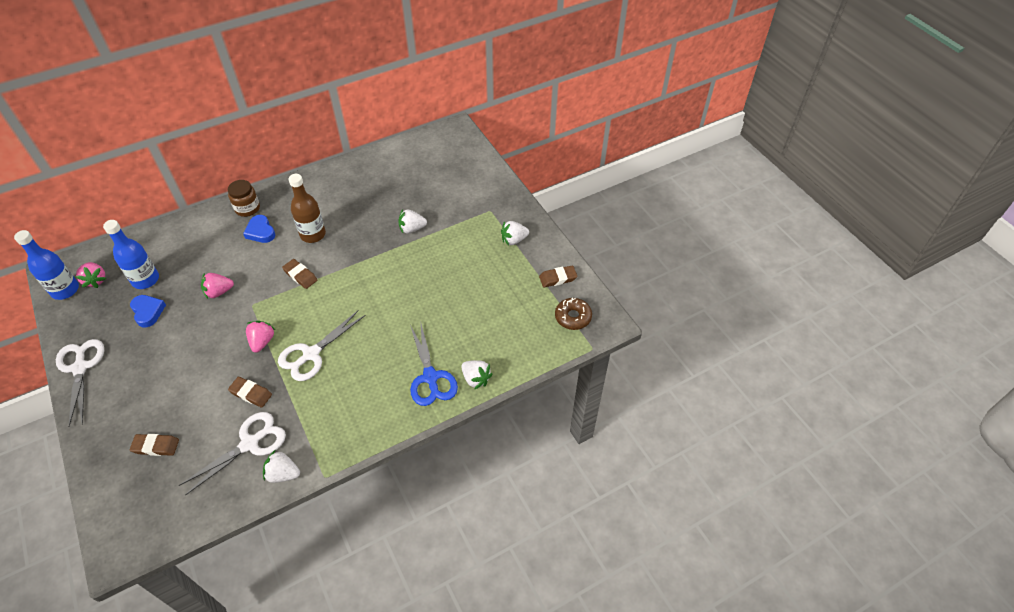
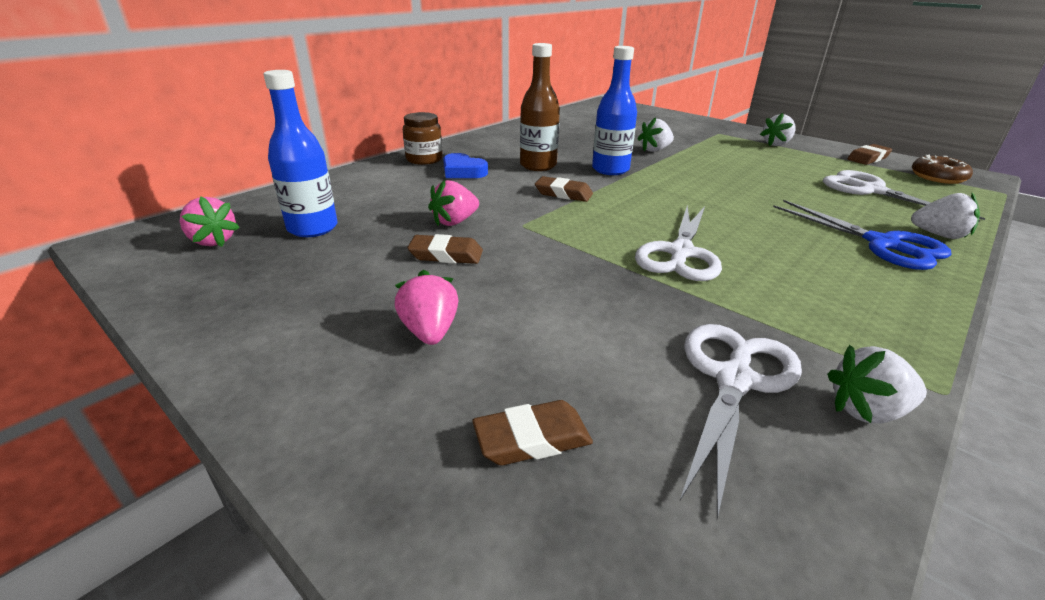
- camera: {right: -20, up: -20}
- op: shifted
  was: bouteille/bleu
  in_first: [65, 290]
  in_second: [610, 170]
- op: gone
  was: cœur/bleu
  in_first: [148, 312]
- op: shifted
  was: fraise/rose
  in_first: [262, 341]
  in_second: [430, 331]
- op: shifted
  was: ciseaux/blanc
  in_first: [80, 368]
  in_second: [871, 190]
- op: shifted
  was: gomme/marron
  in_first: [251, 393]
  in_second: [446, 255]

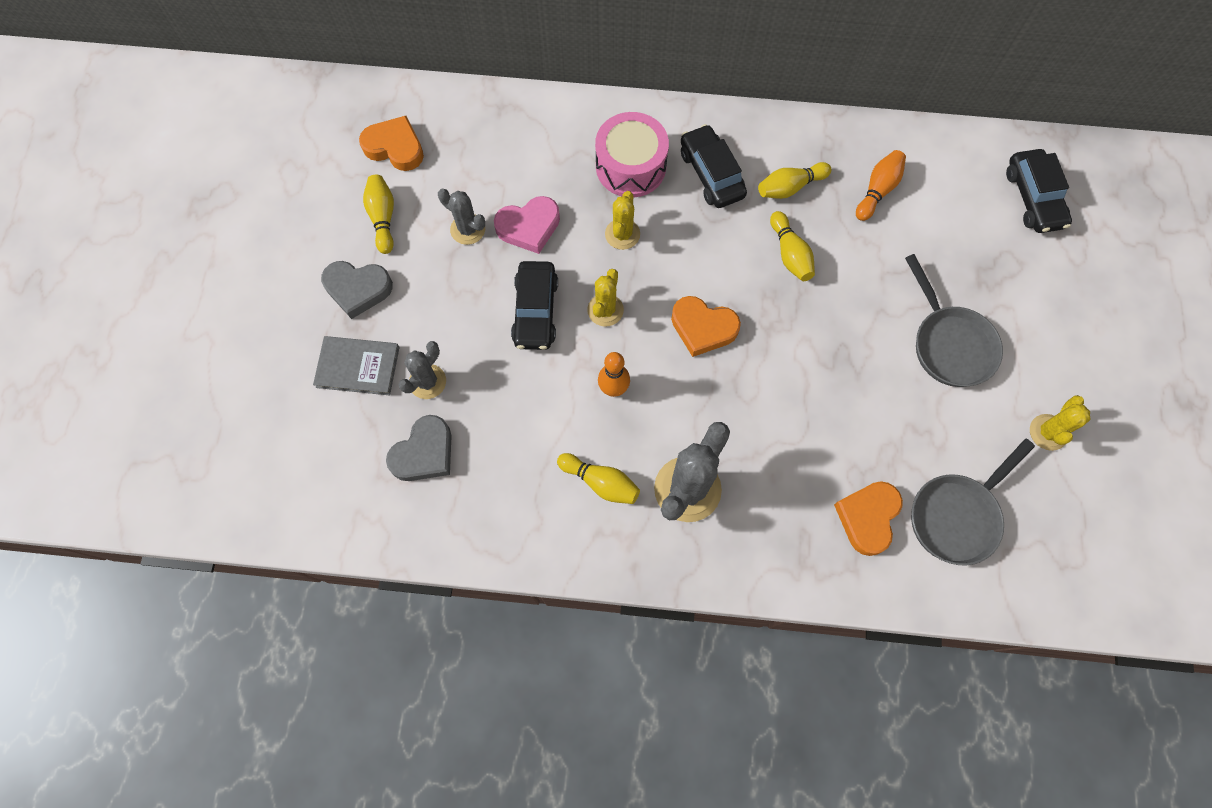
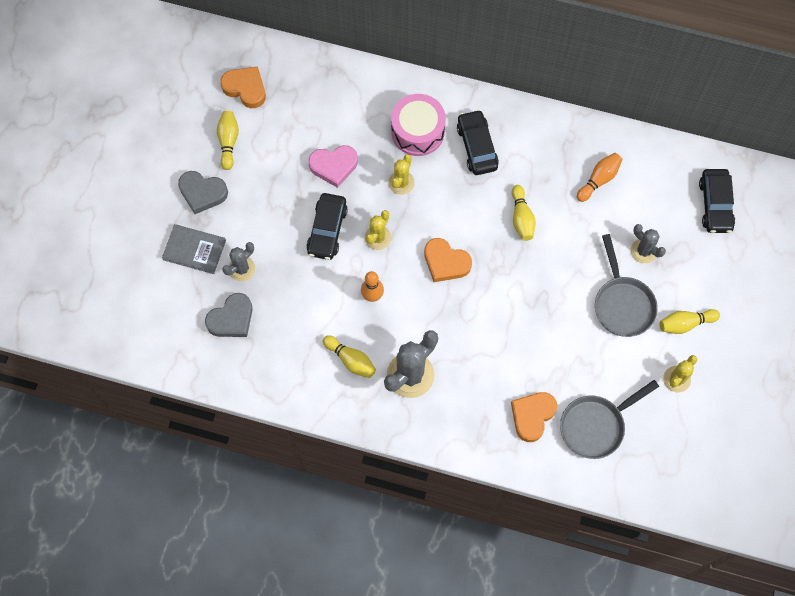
- camera: {right: 10, up: 0}
- op: shifted
  was: quille/jaune
  in_first: [790, 187]
  in_second: [685, 323]
- op: shifted
  was: cactus/gris
  in_first: [468, 229]
  in_second: [643, 251]

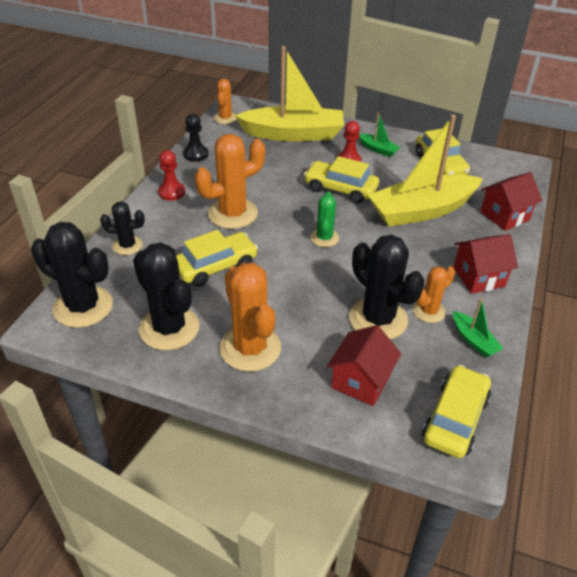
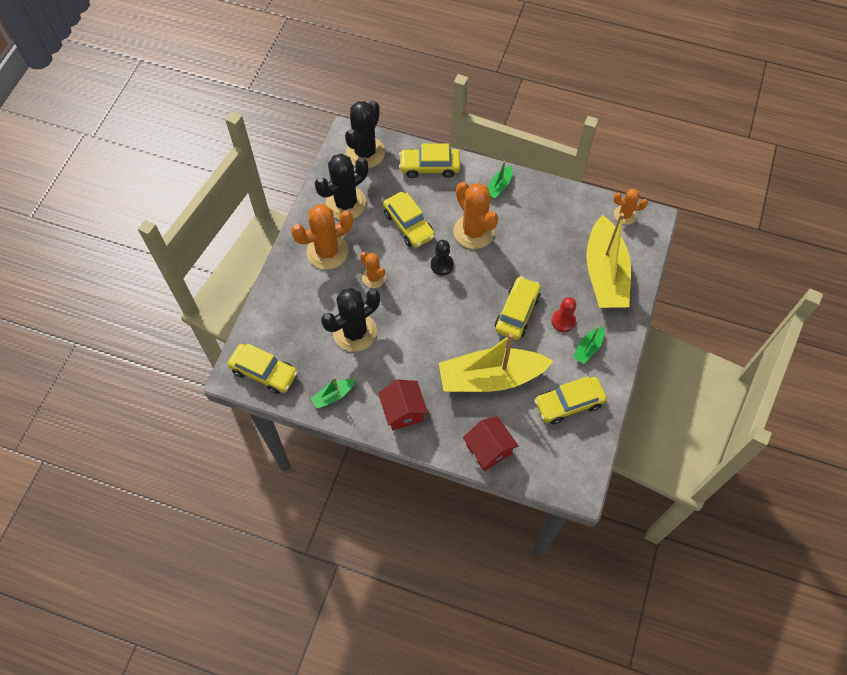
- camera: {right: 90, up: 20}
- op: shifted
  was: pion/noir
  in_first: [196, 154]
  in_second: [442, 265]
- op: rotated
  was: bateau/jaune
  in_first: [422, 211]
  in_second: [490, 378]
  clockwise: -75
- op: swapped
  was: pion/rouge
  now: bateau/vert
  in_first: [171, 192]
  in_second: [499, 186]
- op: gone
  was: cactus/vert
  in_first: [324, 238]
- op: swapped
  was: cactus/noir
  now: voiture/jaune
  in_first: [127, 245]
  in_second: [429, 167]
- op: shifted
  was: cactus/orange
  in_first: [429, 311]
  in_second: [374, 278]
- op: gone
  was: maison/rouge
  in_first: [361, 381]

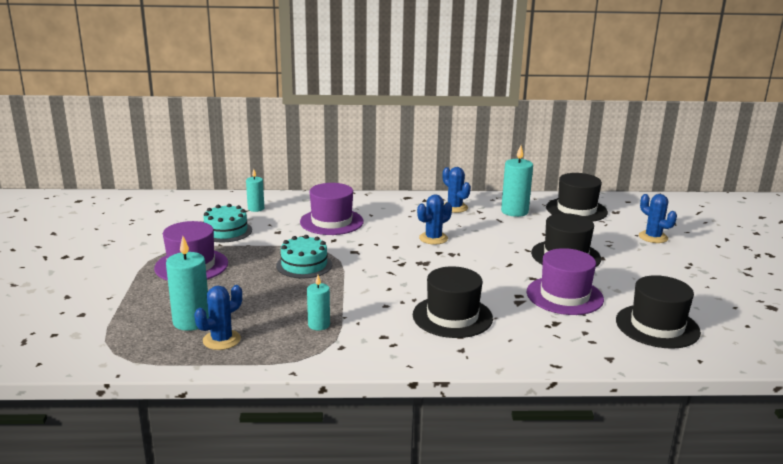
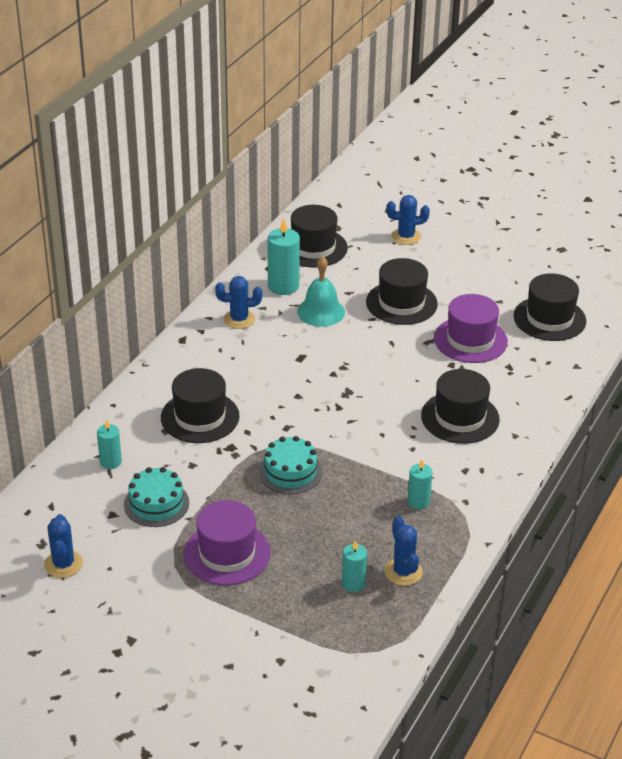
- camera: {right: -60, up: 15}
- op: repainted
  was: chapeau/violet
  now: chapeau/noir
  in_first: [331, 222]
  in_second: [200, 417]
- op: shifted
  was: cactus/bleu
  in_first: [433, 238]
  in_second: [63, 564]
- op: scaled
  was: bougie/turquoise
  in_first: [191, 321]
  in_second: [353, 583]
  ratio: 0.6
- op: new
  now: cloche/turquoise
  in_second: [321, 311]

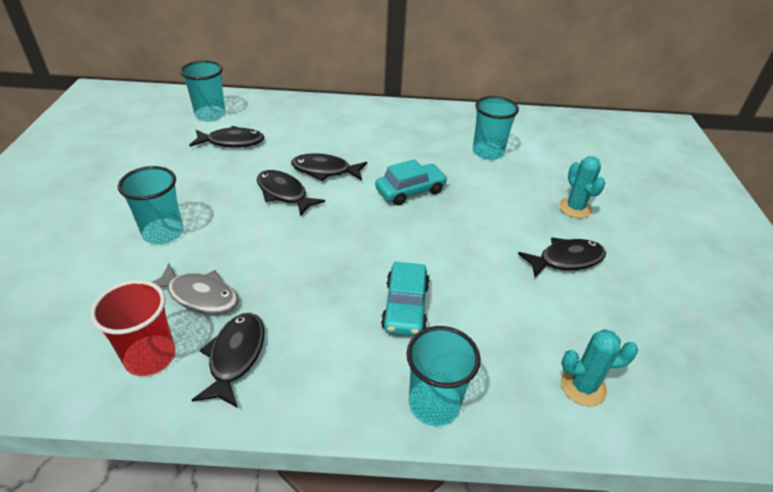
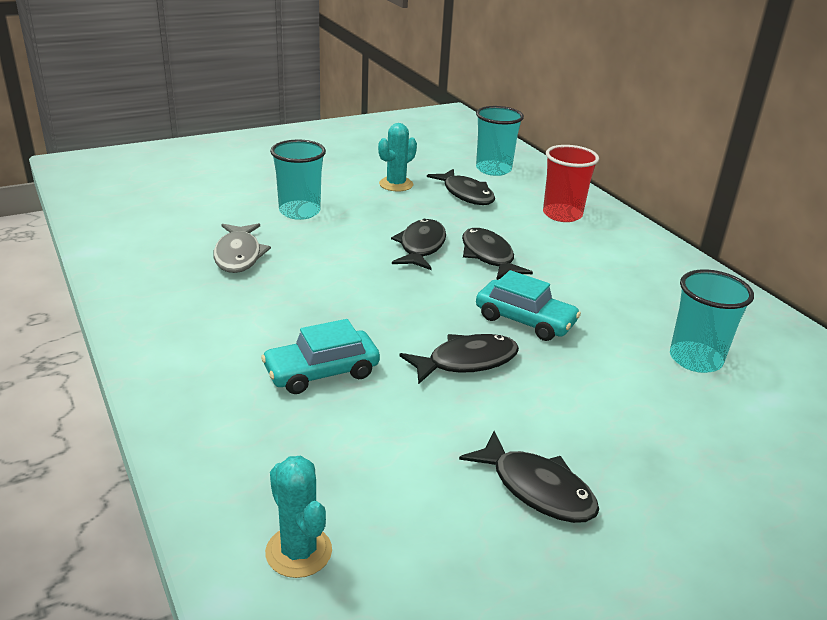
- camera: {right: 60, up: -10}
- op: shifted
  was: cactus/turquoise
  in_first: [575, 208]
  in_second: [396, 184]
- op: shifted
  was: gobelet/rouge
  in_first: [150, 357]
  in_second: [562, 214]
- op: shifted
  was: poisson/noir
  in_first: [235, 356]
  in_second: [466, 361]
- op: gone
  was: gobelet/turquoise
  in_first: [434, 404]

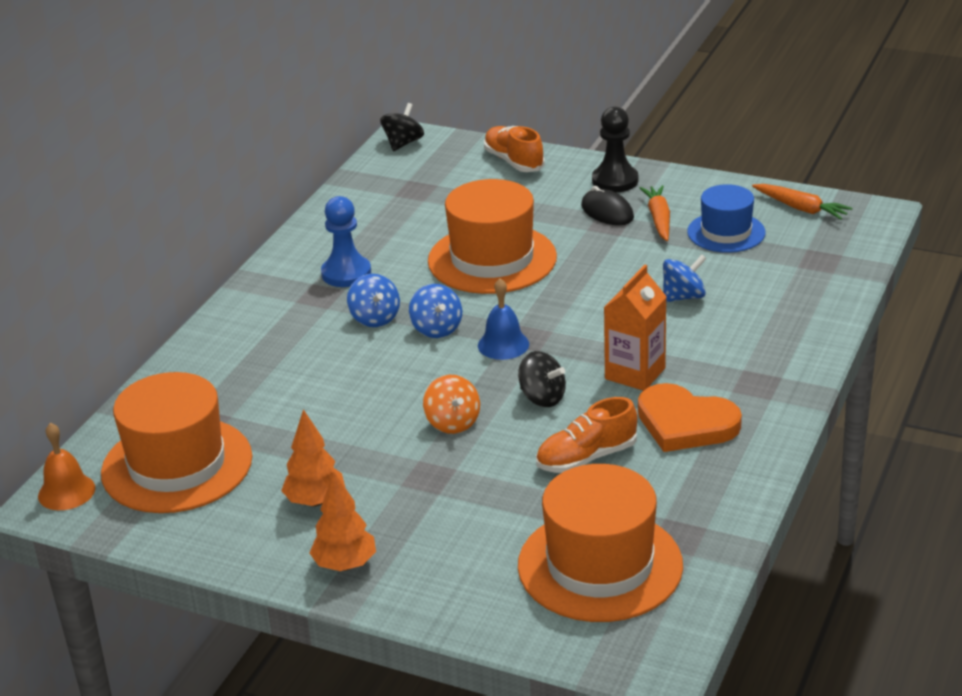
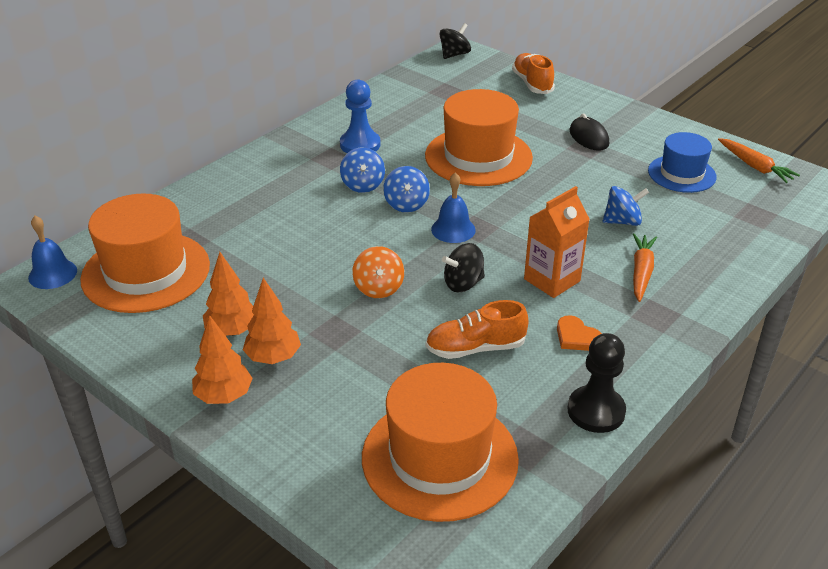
- camera: {right: 15, up: 5}
- op: shifted
  was: pion/noir
  in_first: [615, 181]
  in_second: [596, 411]
- op: shifted
  was: carotte/orange
  in_first: [659, 219]
  in_second: [641, 272]
- op: rotated
  was: toupie/noir
  in_first: [542, 398]
  in_second: [463, 283]
  clockwise: 105
- op: scaled
  was: cœur/orange
  in_first: [685, 423]
  in_second: [576, 337]
  ratio: 0.51
- op: repainted
  was: cloche/orange
  now: cloche/bleu
  in_first: [66, 492]
  in_second: [52, 274]
- op: new
  now: arbre/orange
  in_second: [273, 357]

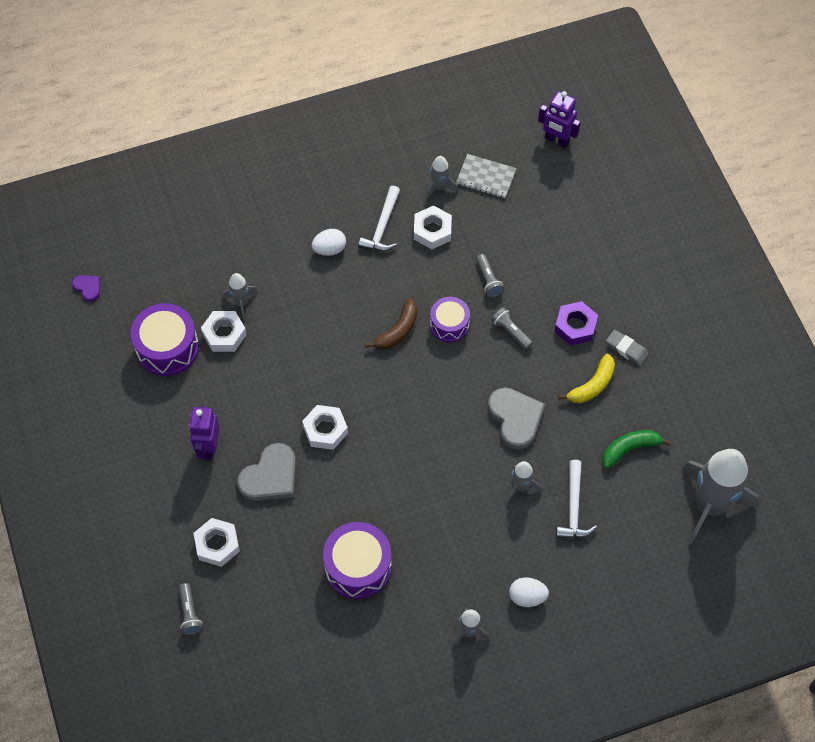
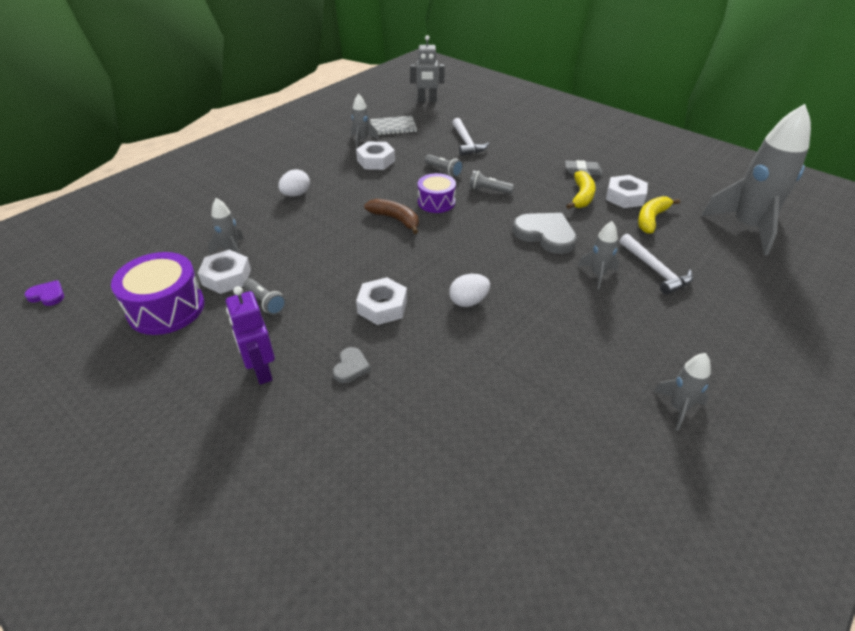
- camera: {right: -30, up: -20}
- op: repainted
  was: robot/violet
  now: robot/gris
  in_first: [556, 140]
  in_second: [427, 100]
- op: shifted
  was: marteau/blanc
  in_first: [382, 226]
  in_second: [466, 142]
- op: rotated
  was: banane/marron
  in_first: [397, 330]
  in_second: [395, 219]
  clockwise: -60
- op: gone
  was: écrou/violet
  in_first: [575, 326]
- op: repainted
  was: banane/vert
  now: banane/jaune
  in_first: [630, 449]
  in_second: [651, 219]
- op: scaled
  was: cœur/gris
  in_first: [270, 476]
  in_second: [351, 367]
  ratio: 0.51
- op: shifted
  was: écrou/blanc
  in_first: [217, 544]
  in_second: [625, 197]
- op: gone
  was: tambour/violet
  in_first: [358, 567]
- op: shifted
  was: œuf/blanc
  in_first: [527, 597]
  in_second: [468, 301]
- op: shifted
  was: lampe de poche/gris
  in_first: [189, 613]
  in_second: [265, 302]

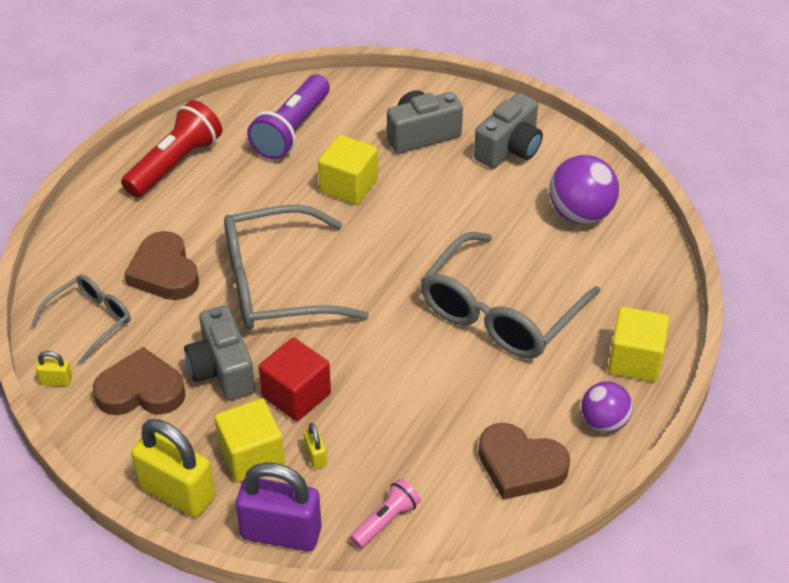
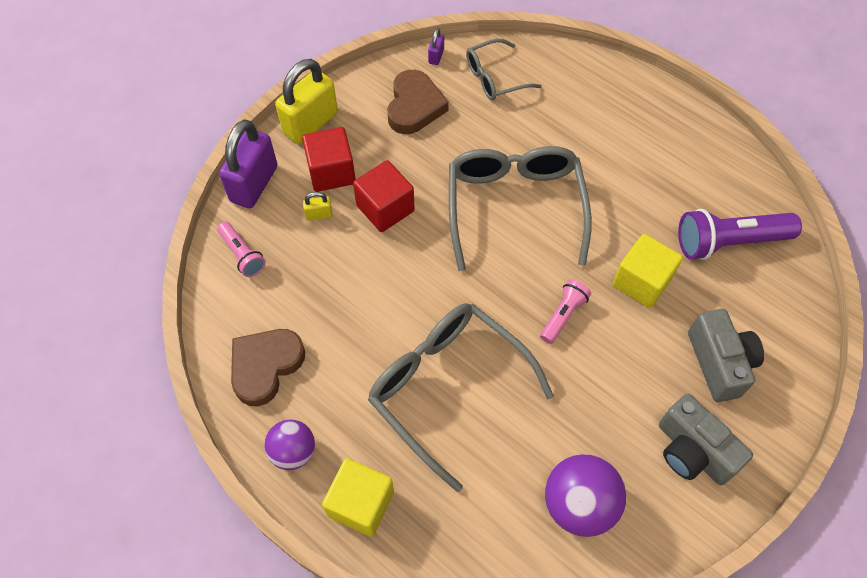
- camera: {right: 100, up: 15}
- op: rotated
  was: lampe de poche/violet
  in_first: [291, 130]
  in_second: [728, 242]
  clockwise: -45
- op: gone
  was: lampe de poche/rouge
  in_first: [175, 164]
- op: gone
  was: cœur/marron
  in_first: [164, 272]
- op: rotated
  was: lunettes/gris
  in_first: [90, 320]
  in_second: [494, 78]
  clockwise: 105
- op: gone
  was: appareil photo/gris
  in_first: [222, 370]
- op: repainted
  was: cadenas/jaune
  now: cadenas/violet
  in_first: [56, 381]
  in_second: [436, 56]
- op: repainted
  was: cube/jaune
  now: cube/rouge
  in_first: [251, 456]
  in_second: [331, 172]
- op: new
  now: lampe de poche/rose
  in_second: [563, 315]

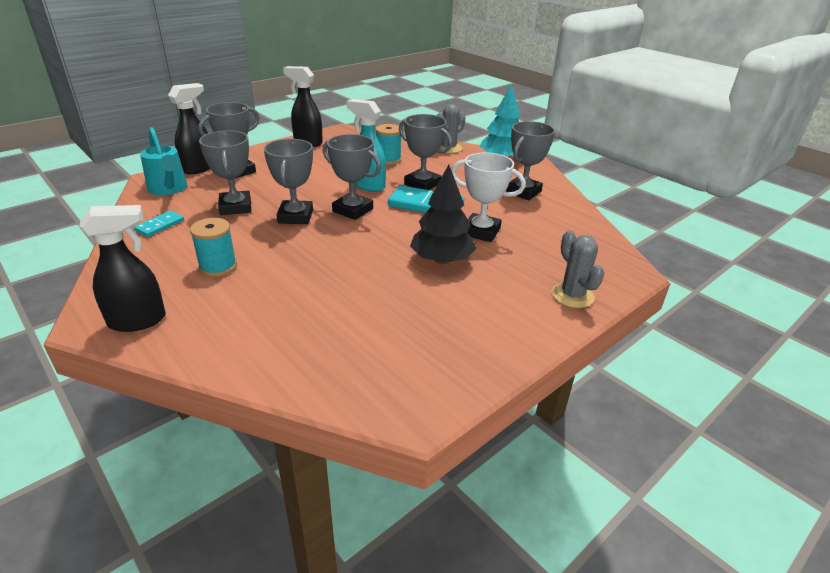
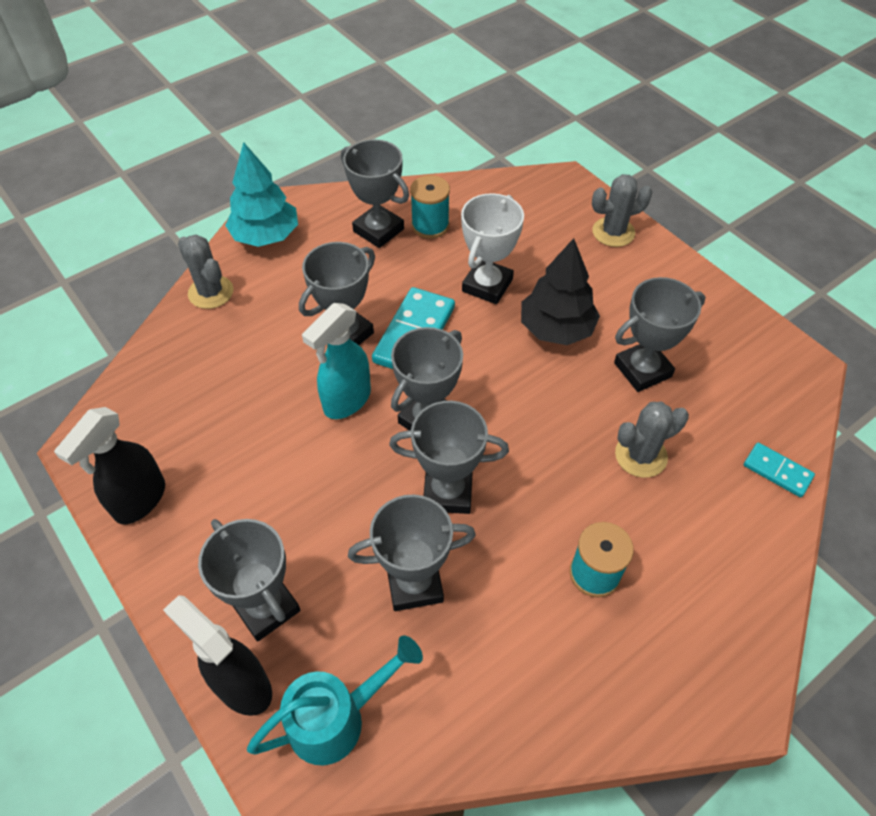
- camera: {right: -85, up: 20}
- op: shifted
  was: bobine/turquoise
  in_first: [388, 160]
  in_second: [430, 225]
- op: gone
  was: vaporisateur/noir
  in_first: [138, 321]
- op: shifted
  was: domino/turquoise
  in_first: [160, 225]
  in_second: [777, 471]
- op: new
  now: trophée/gris
  in_second: [642, 370]
- op: new
  now: cactus/gris
  in_second: [641, 455]

